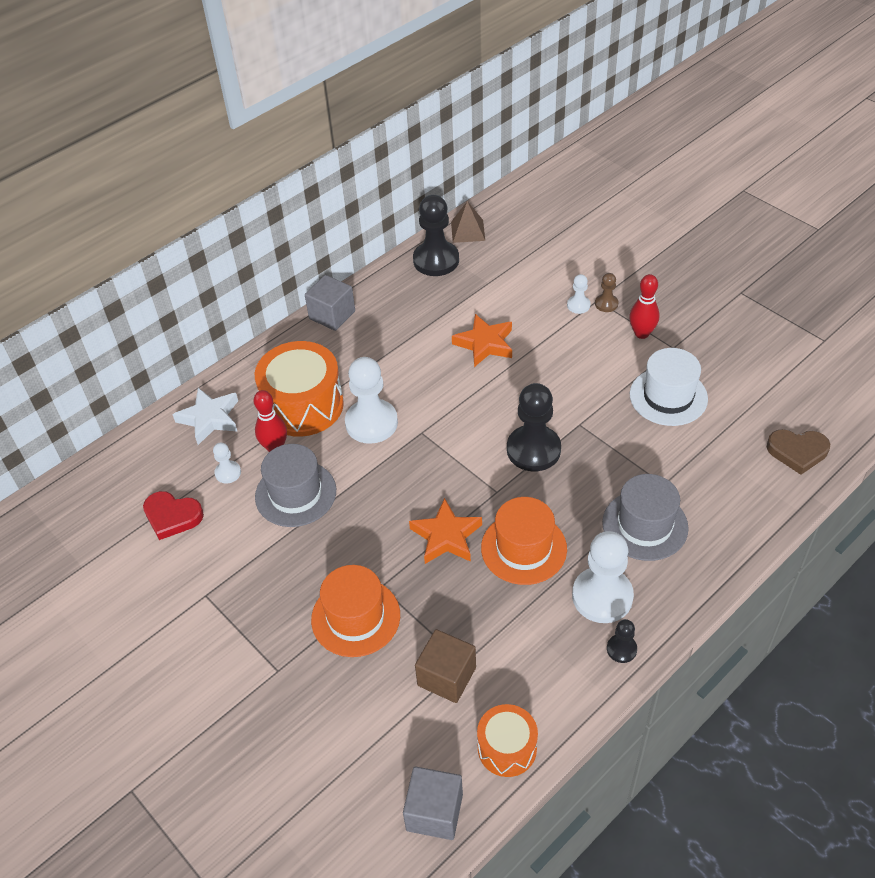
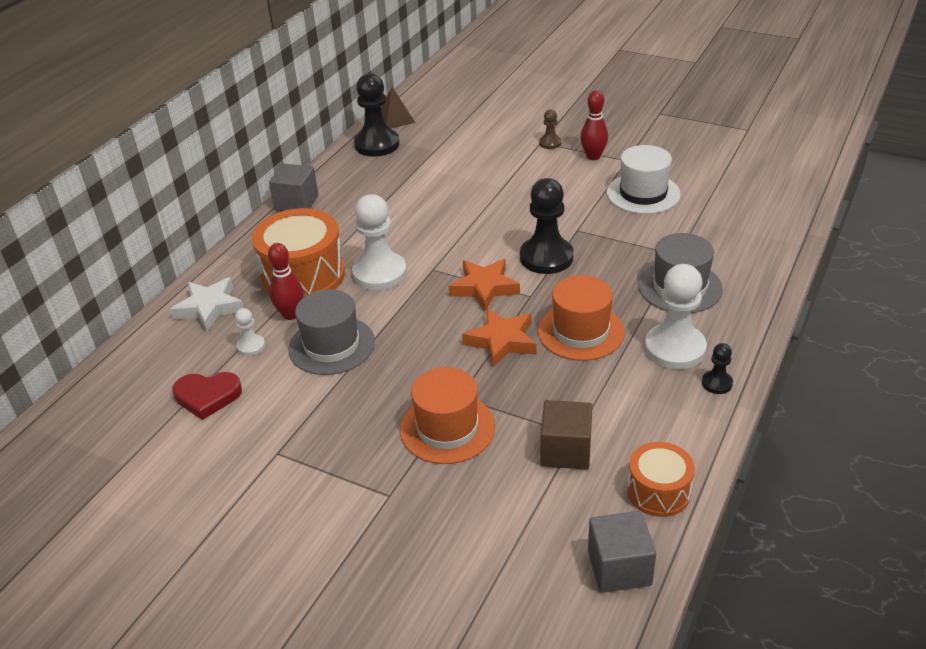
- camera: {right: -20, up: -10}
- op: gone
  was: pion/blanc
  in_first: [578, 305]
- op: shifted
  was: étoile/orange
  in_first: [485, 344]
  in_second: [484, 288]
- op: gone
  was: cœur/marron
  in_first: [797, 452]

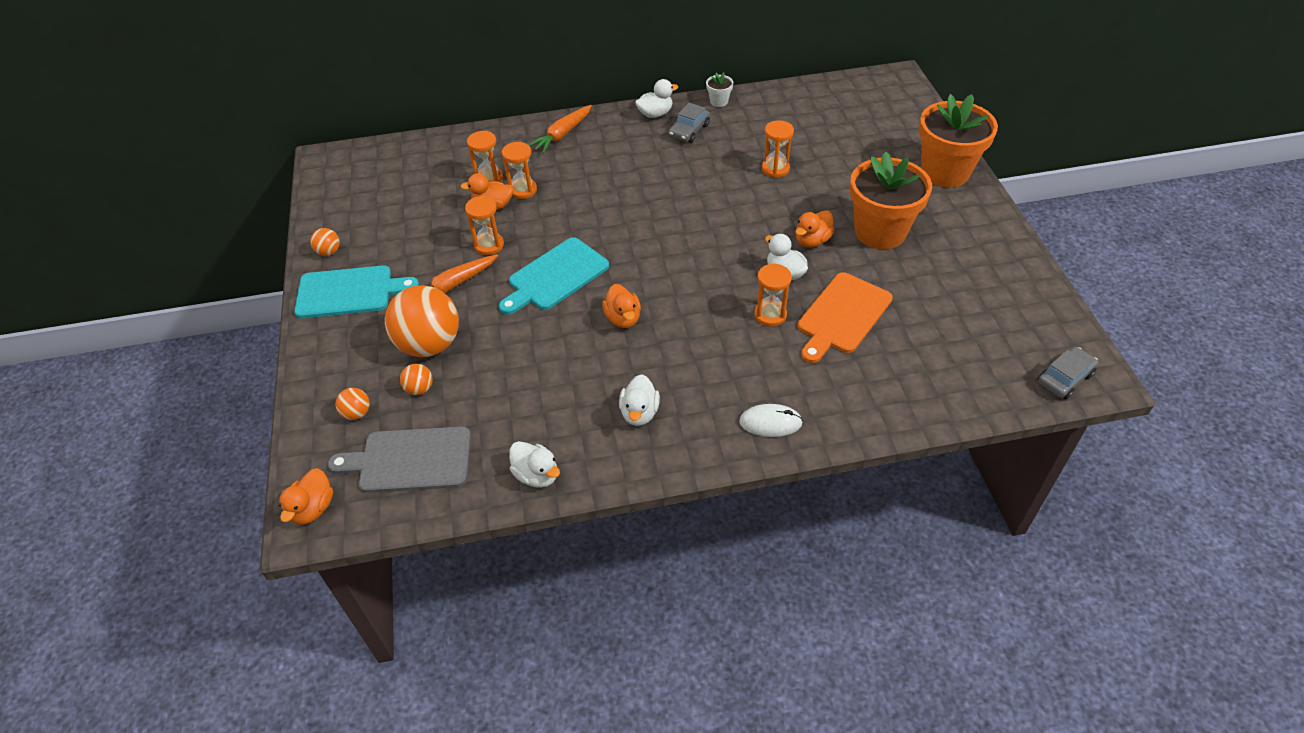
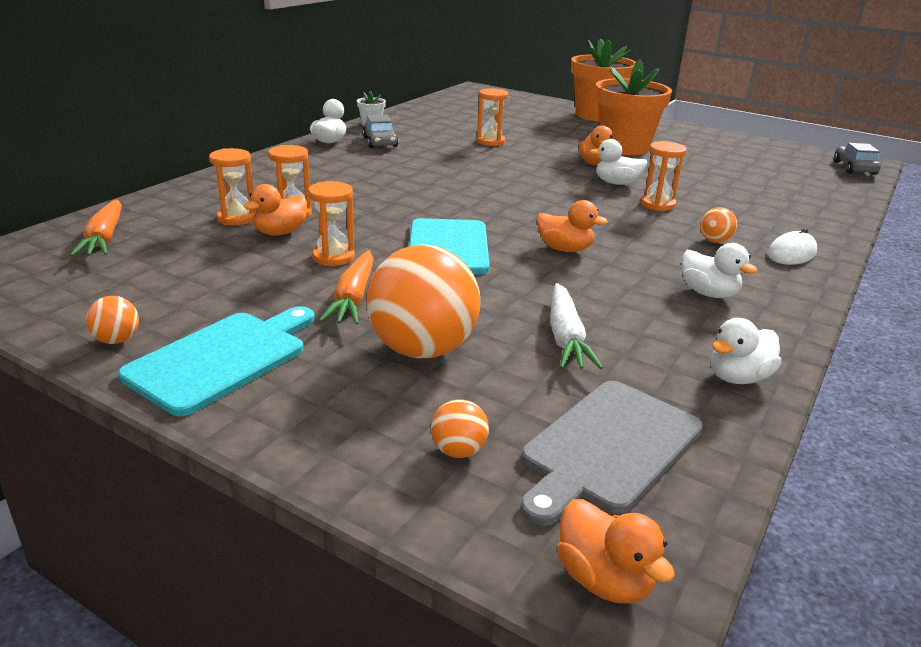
- camera: {right: -50, up: -20}
- op: shifted
  was: carotte/orange
  in_first: [562, 134]
  in_second: [104, 238]
- op: gone
  was: planche à découper/orange
  in_first: [842, 316]
- op: shifted
  was: balle/orange
  in_first: [419, 389]
  in_second: [714, 241]
- op: rotated
  was: canard/blanc
  in_first: [537, 475]
  in_second: [737, 377]
  clockwise: 150
- op: new
  now: carotte/blanc
  in_second: [566, 337]

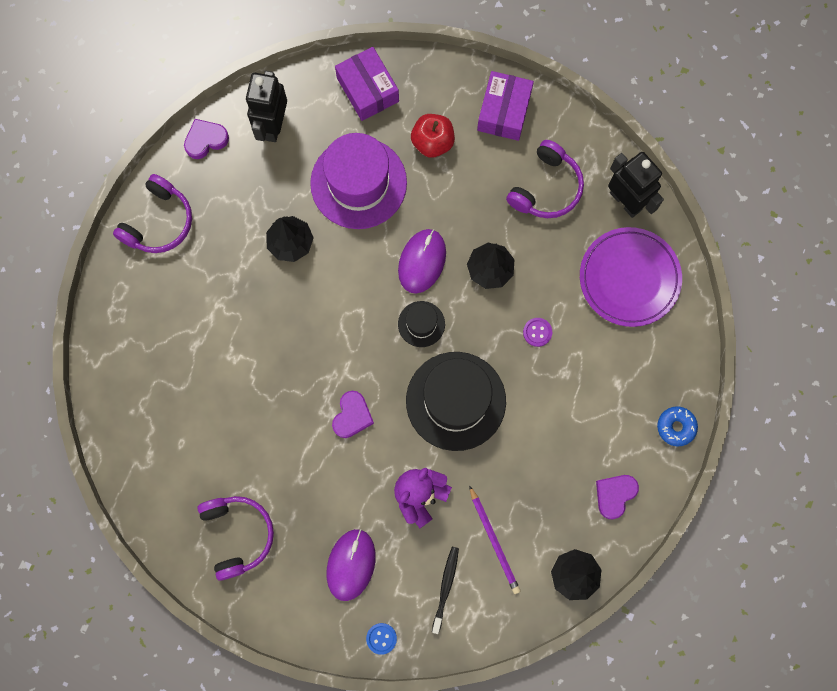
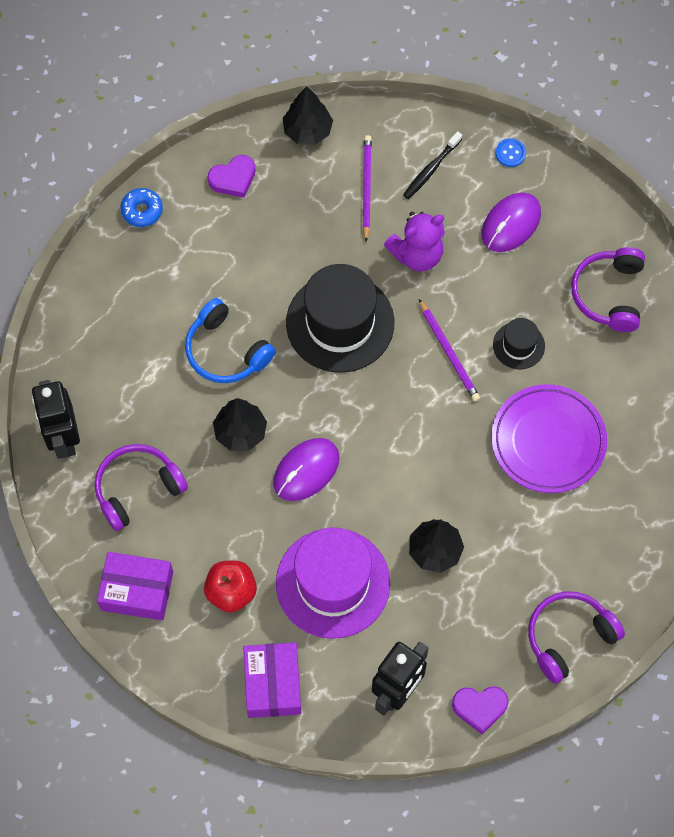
- camera: {right: -155, up: -10}
- op: rotated
  was: boîte/violet
  in_first: [504, 111]
  in_second: [137, 591]
  clockwise: 60
- op: shifted
  was: assiette/violet
  in_first: [629, 278]
  in_second: [548, 441]
- op: shifted
  was: chapeau/noir
  in_first: [421, 324]
  in_second: [518, 345]
- op: swapped
  was: bouton/violet
  now: casque audio/bleu
  in_first: [537, 332]
  in_second: [226, 351]
- op: swapped
  was: cœur/violet
  now: crayon/violet
  in_first: [352, 416]
  in_second: [449, 352]

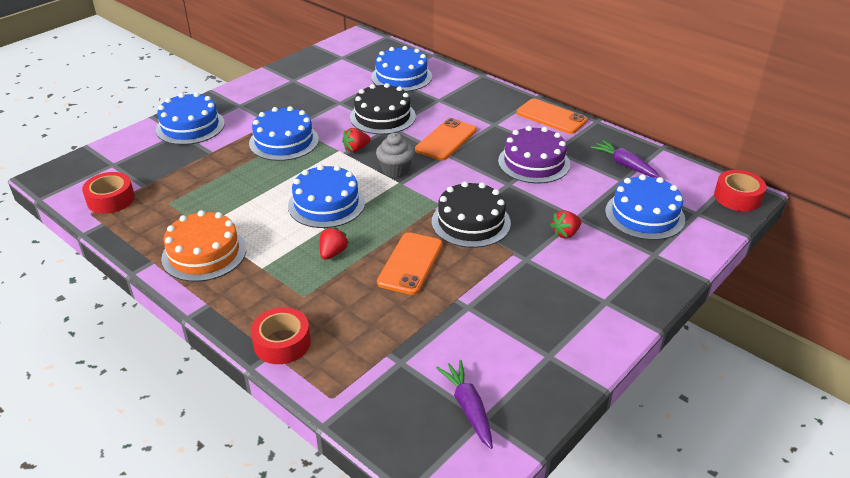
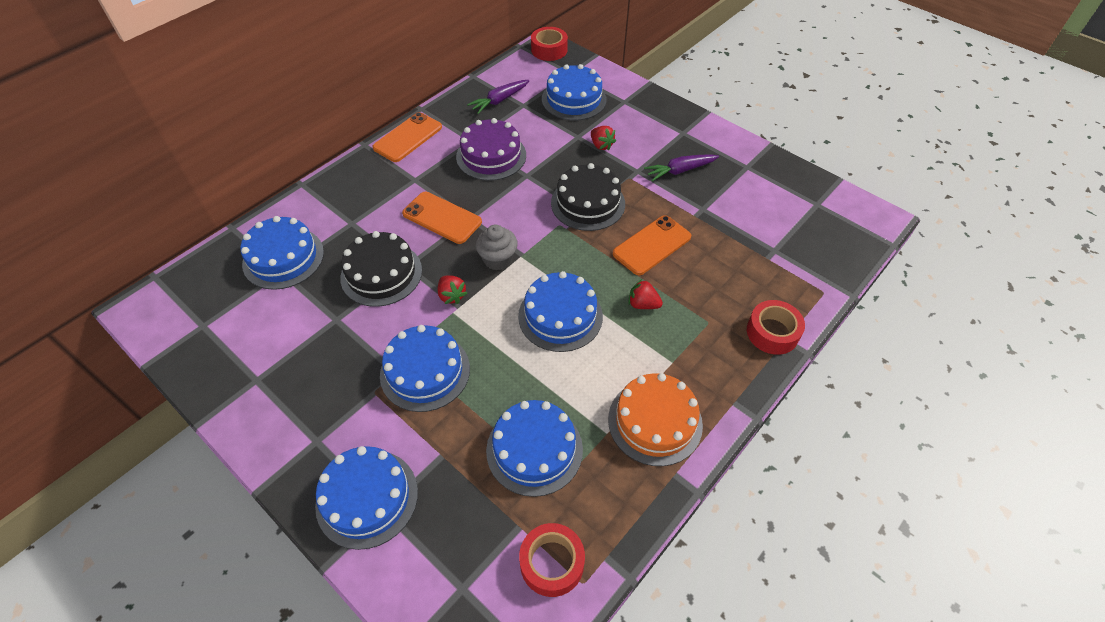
- camera: {right: -90, up: 15}
- op: rotated
  was: téléphone/orange
  in_first: [410, 263]
  in_second: [652, 245]
  clockwise: -60
- op: shifted
  was: carotte/violet
  in_first: [468, 408]
  in_second: [680, 170]
- op: new
  now: gâteau/bleu
  in_second: [534, 449]

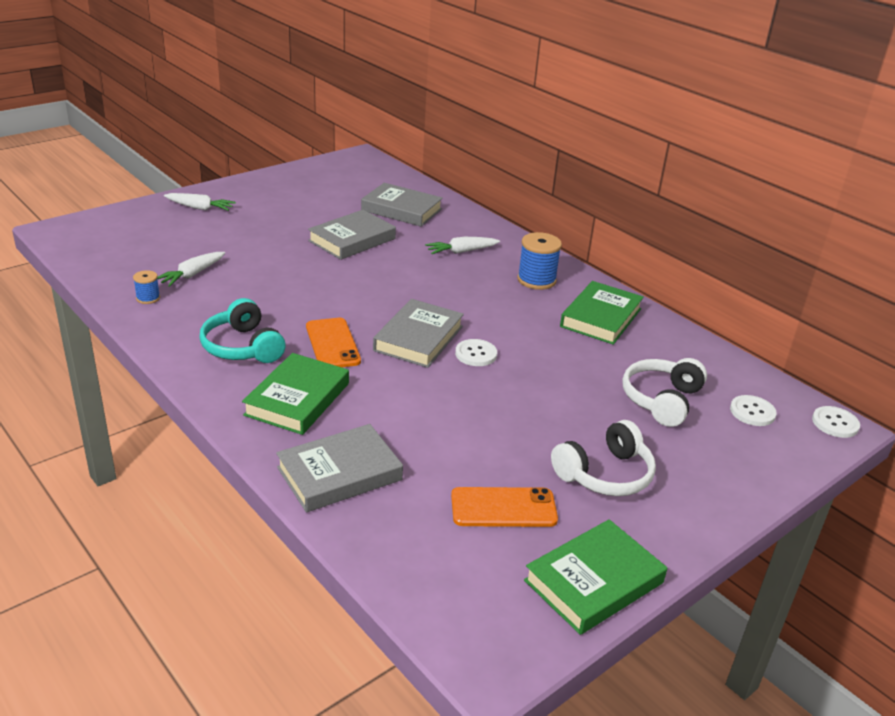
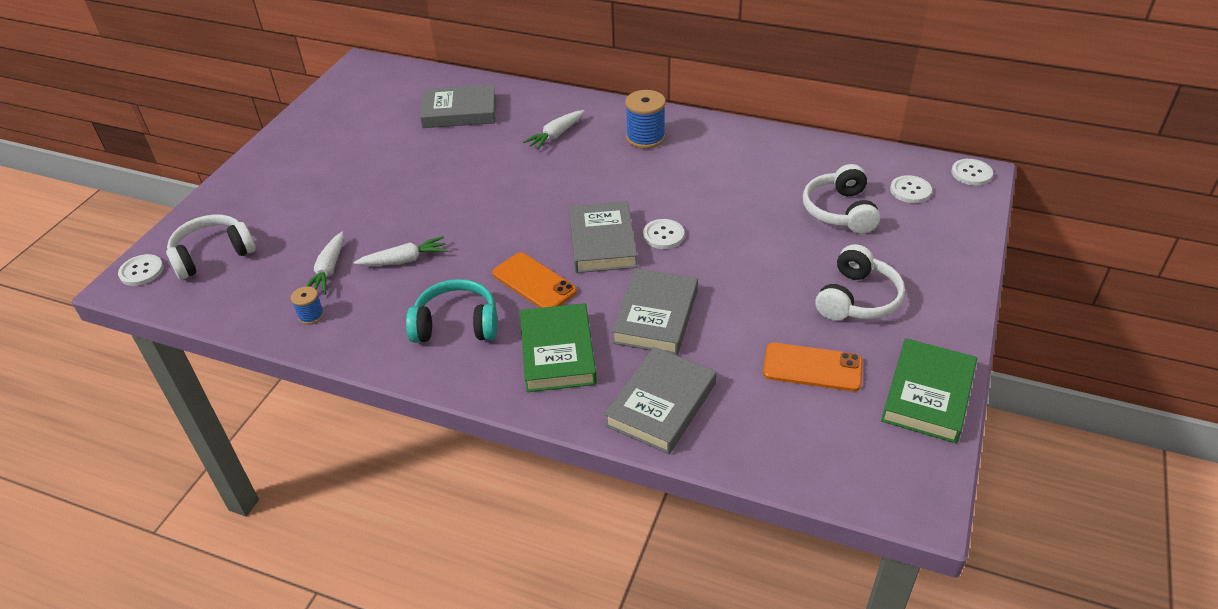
- camera: {right: -25, up: 10}
- op: shifted
  was: carotte/blanc
  in_first: [200, 208]
  in_second: [405, 260]
- op: shifted
  was: livre/gris
  in_first: [352, 240]
  in_second: [656, 316]
- op: gone
  was: livre/vert
  in_first: [600, 318]
- op: rotated
  was: casque audio/turquoise
  in_first: [242, 347]
  in_second: [456, 324]
  clockwise: 150
- op: rotated
  was: téléphone/orange
  in_first: [503, 508]
  in_second: [812, 367]
  clockwise: 45
- op: new
  now: casque audio/blanc
  in_second: [213, 255]
- op: new
  now: bouton/blanc
  in_second: [141, 271]

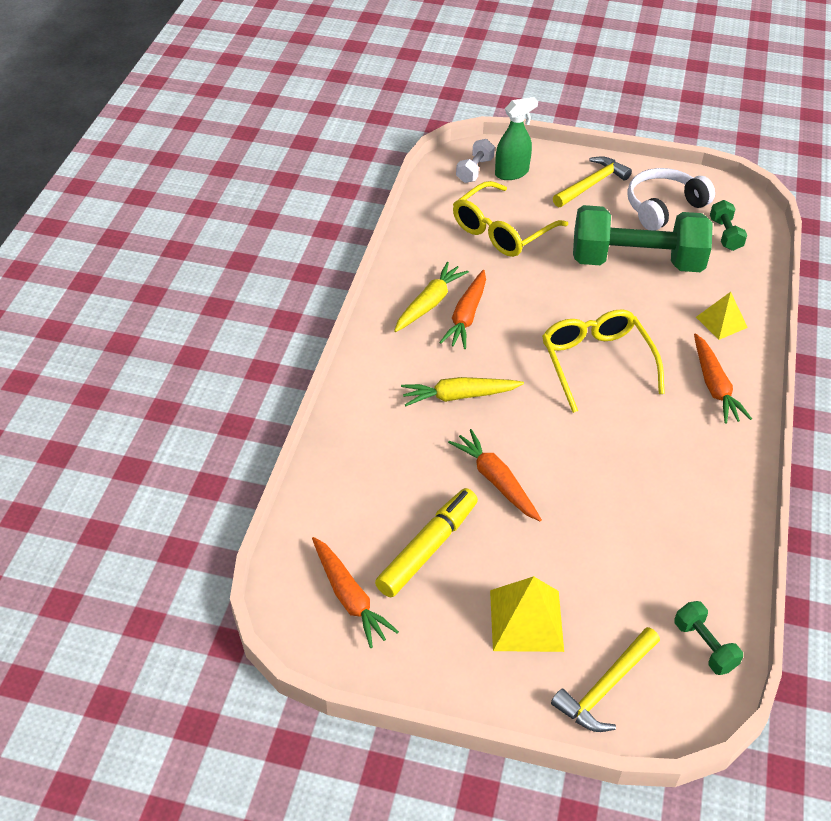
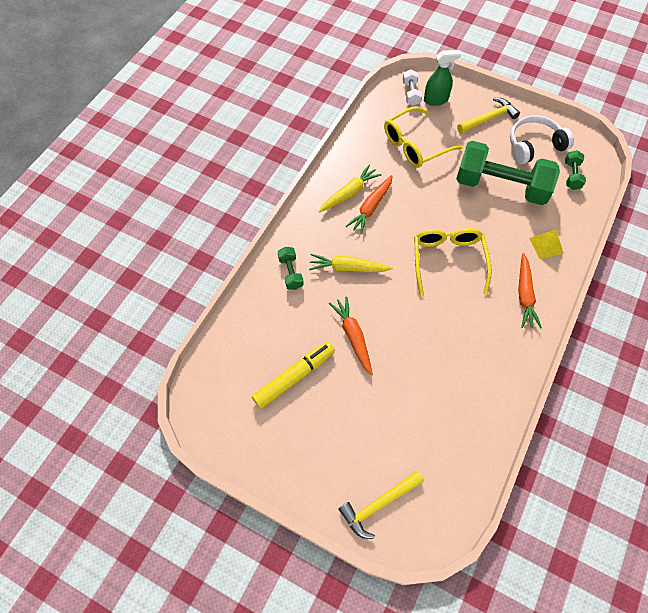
- camera: {right: 15, up: 15}
- op: rotated
  was: haltère/blanc
  in_first: [474, 170]
  in_second: [411, 93]
  clockwise: -45
- op: gone
  was: carotte/orange
  in_first: [349, 597]
- op: gone
  was: pyramide/jaune
  in_first: [526, 620]
- op: shifted
  was: haltère/vert
  in_first: [704, 646]
  in_second: [291, 273]

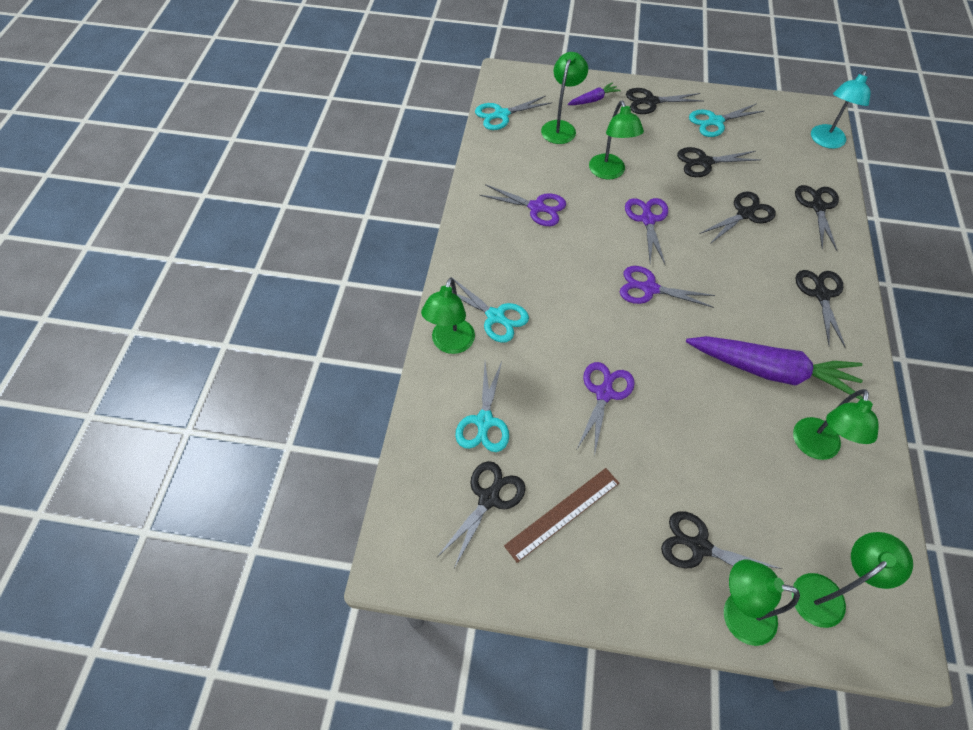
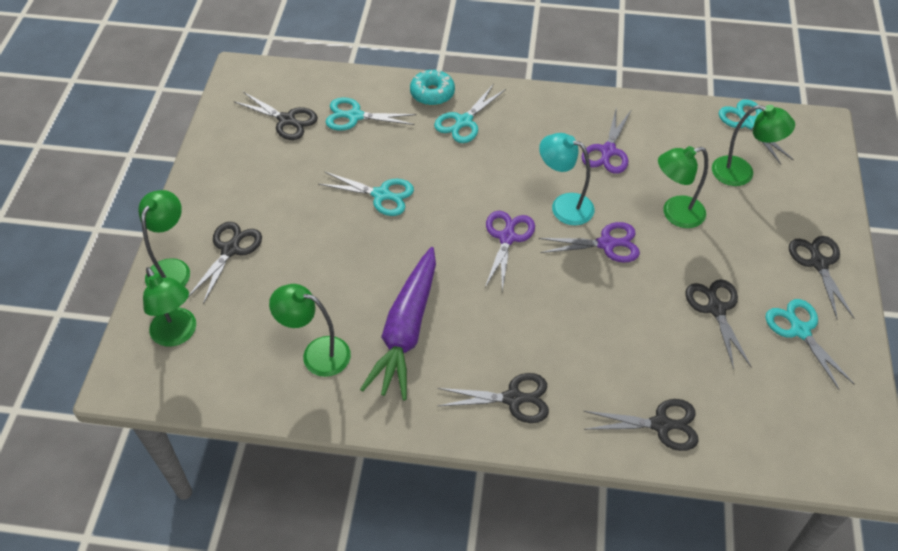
- camera: {right: 90, up: -5}
- op: shifted
  was: lampe/turquoise
  in_first: [825, 141]
  in_second: [564, 206]
- op: gone
  was: carotte/violet
  in_first: [593, 100]
- op: gone
  was: ciseaux/noir
  in_first: [745, 214]
- op: swapped
  was: lampe/vert
  now: beignet/turquoise
  in_first: [450, 344]
  in_second: [432, 93]
- op: repainted
  was: ciseaux/violet
  now: ciseaux/turquoise
  in_first: [604, 393]
  in_second: [381, 195]
- op: gone
  was: règle/marron
  in_first: [563, 513]

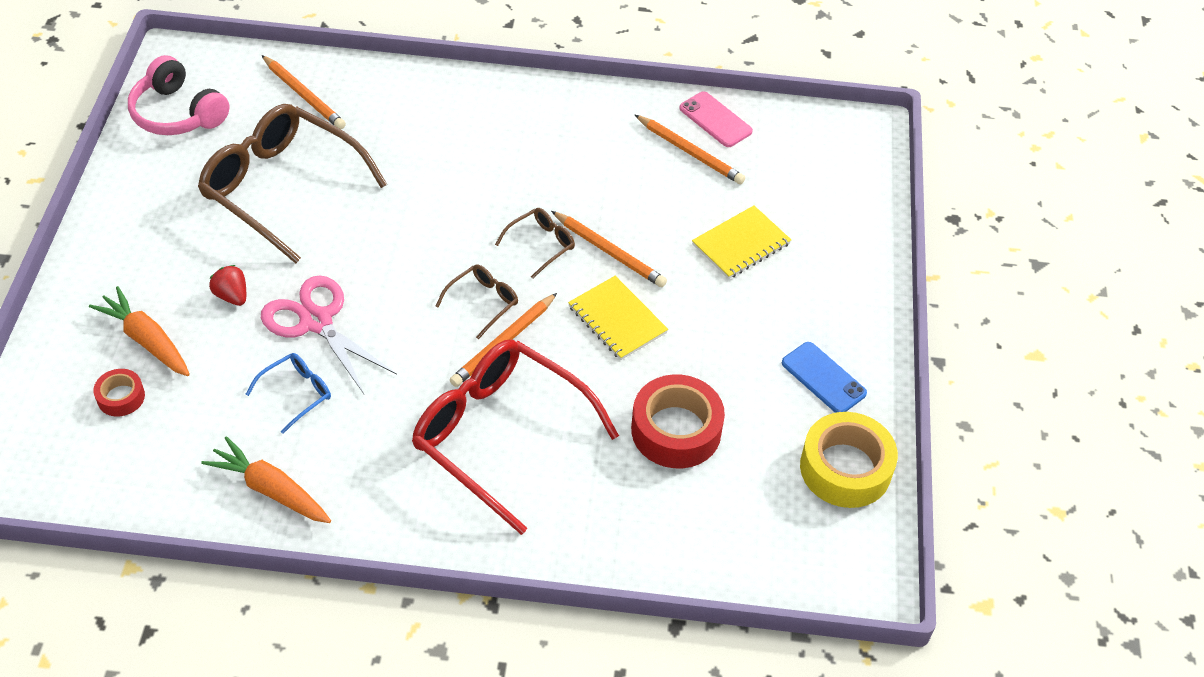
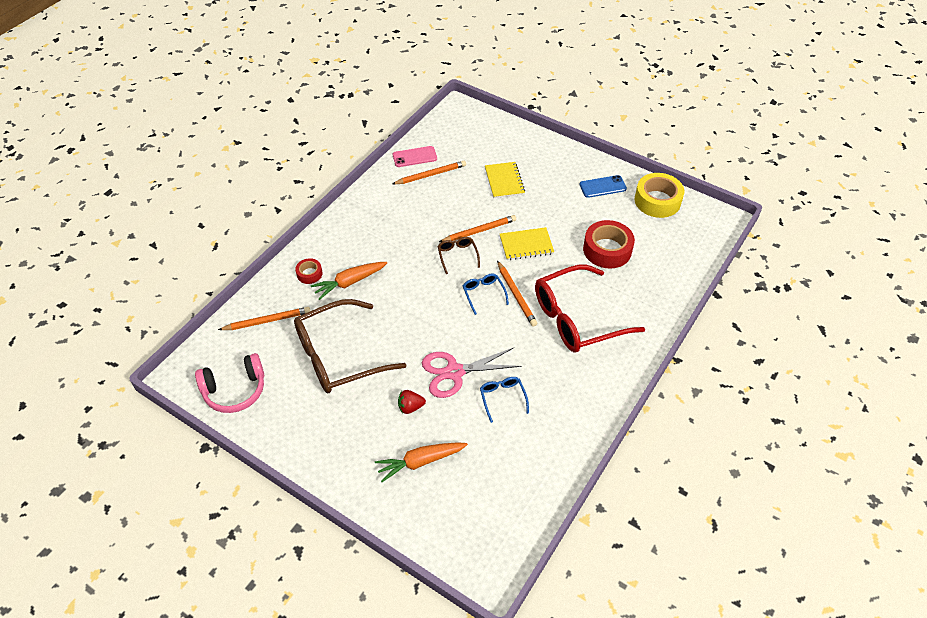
- camera: {right: -60, up: 0}
- op: repainted
  was: lunettes/marron
  now: lunettes/bleu
  in_first: [483, 302]
  in_second: [483, 294]
- op: shifted
  was: ruban adhésif/rouge
  in_first: [121, 397]
  in_second: [309, 274]
- op: shifted
  was: carotte/orange
  in_first: [271, 490]
  in_second: [349, 282]

